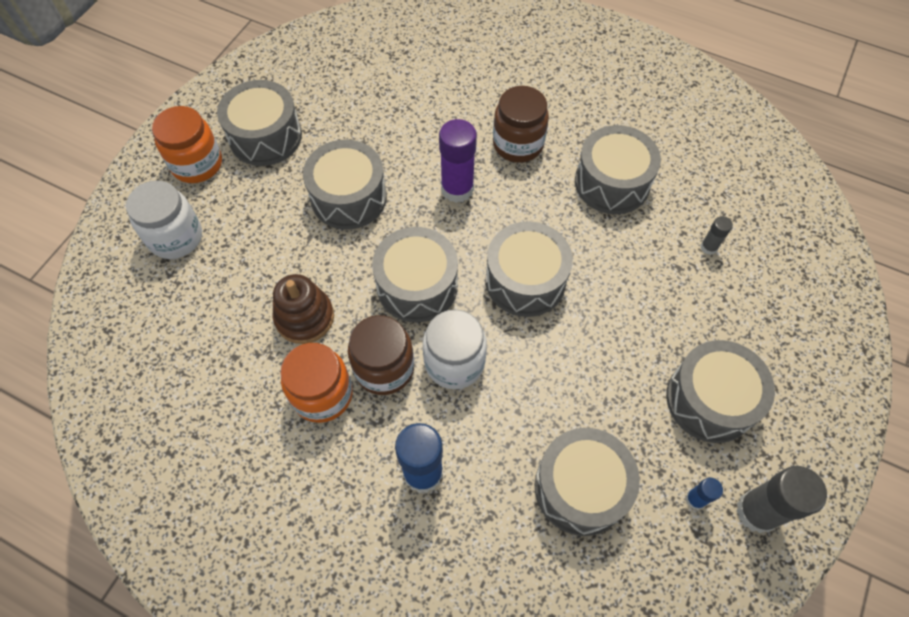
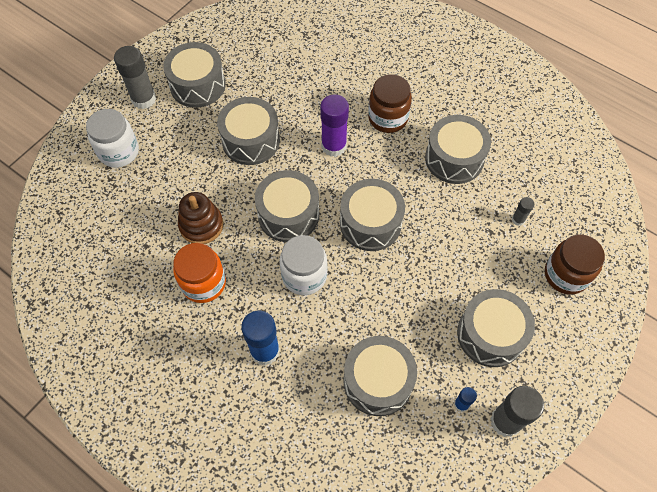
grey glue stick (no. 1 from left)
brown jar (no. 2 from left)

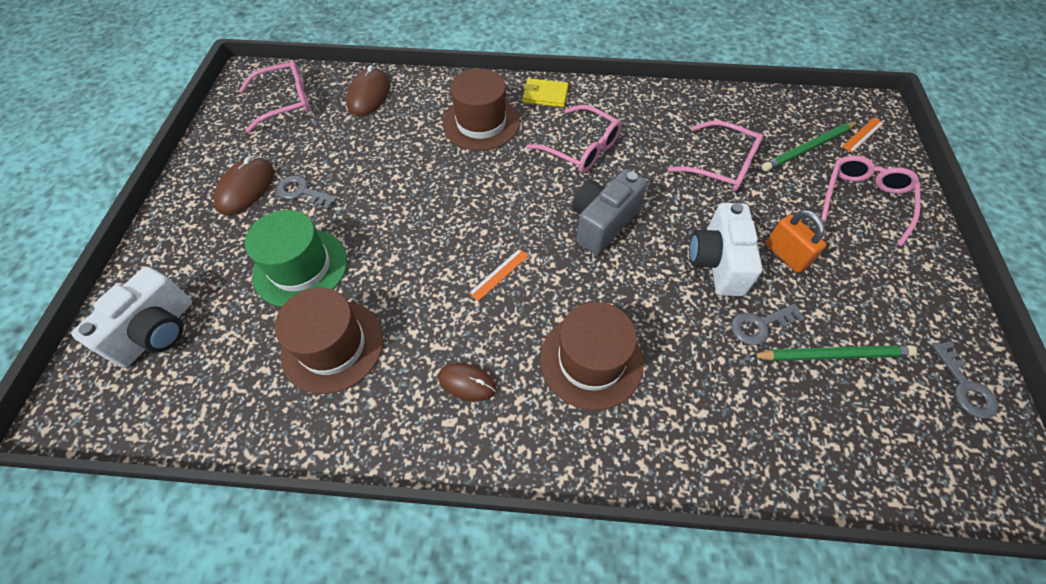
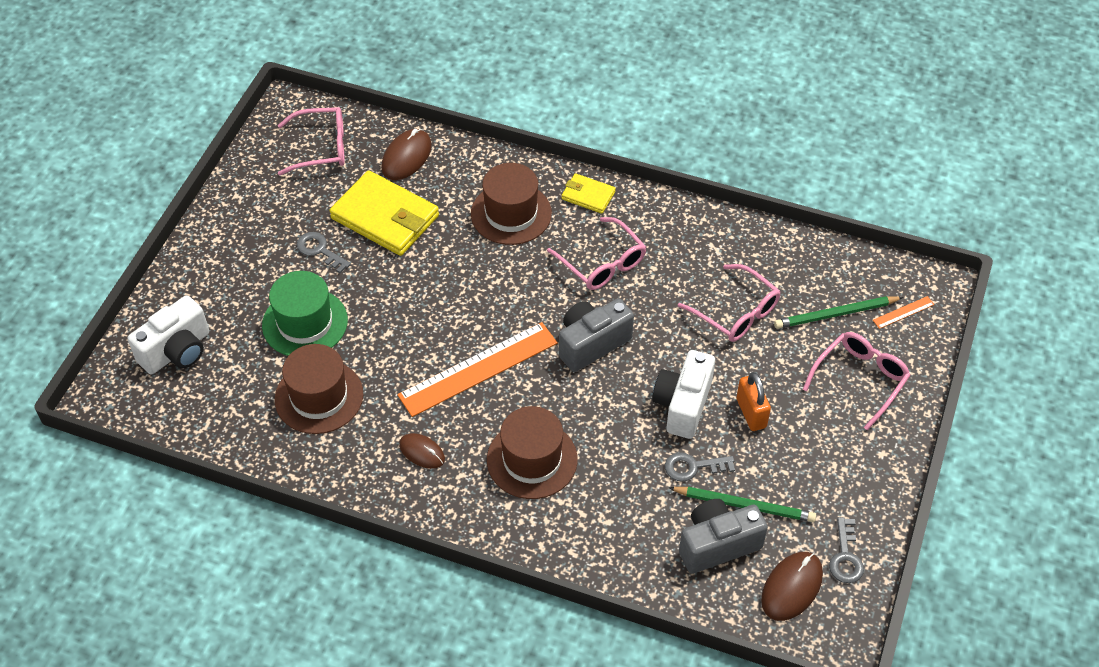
brown mouse (no. 3 from left)
orange ruler (no. 1 from left)
yellow wallet (no. 1 from left)
grey camera (no. 2 from left)

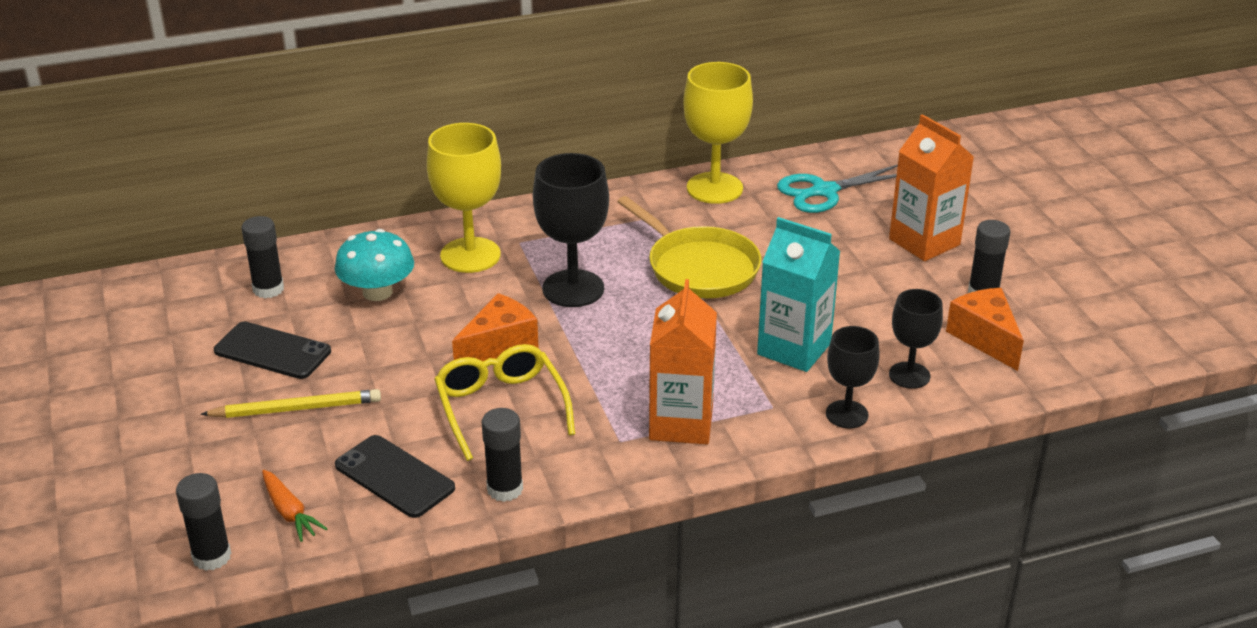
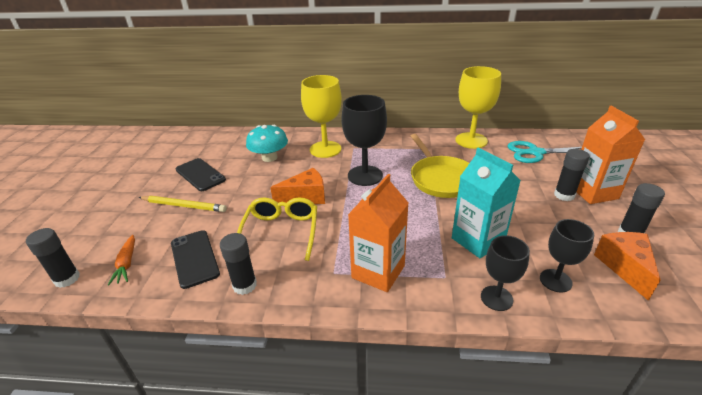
black glue stick (no. 3 from left)

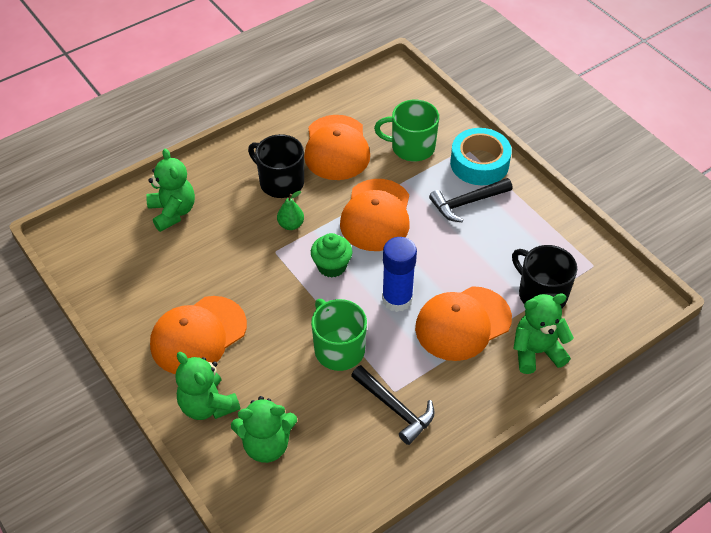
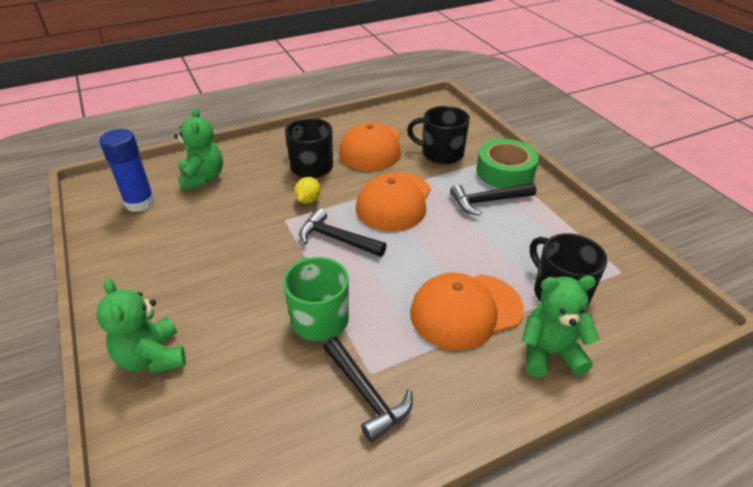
orange cap (no. 1 from left in the first image)
green teddy bear (no. 3 from left in the first image)
yellow lemon
black hammer (no. 1 from left)
black mug (no. 2 from left)
blue glue stick
green tape

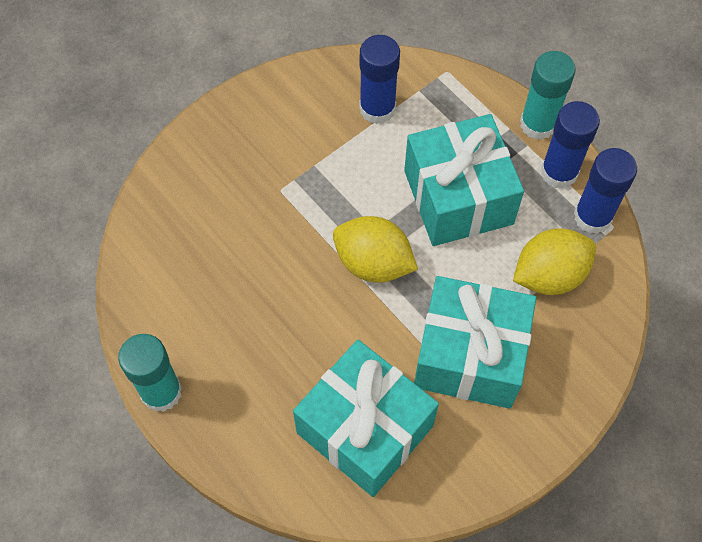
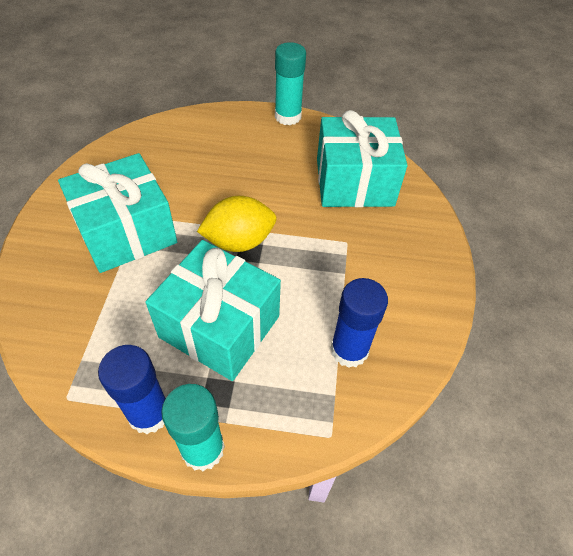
turquoise gift (no. 3 from left)
yellow lemon (no. 2 from left in the first image)
blue glue stick (no. 3 from left in the first image)

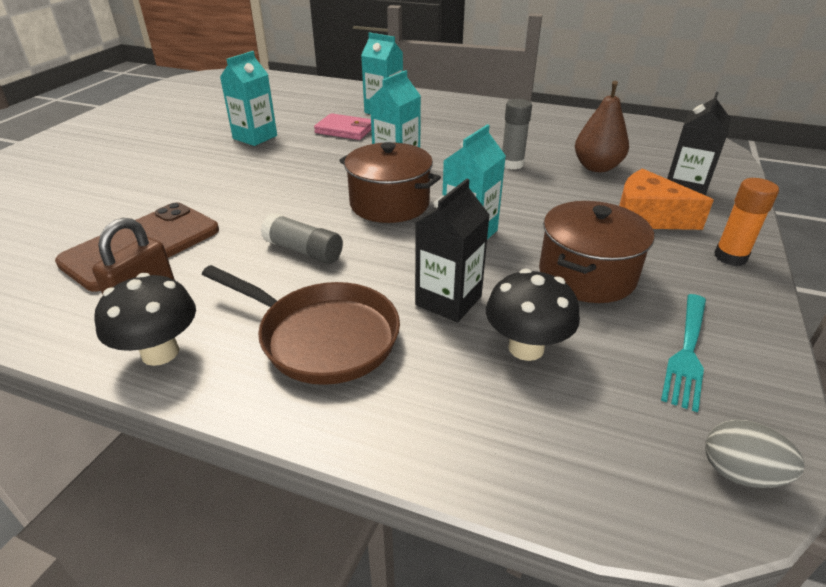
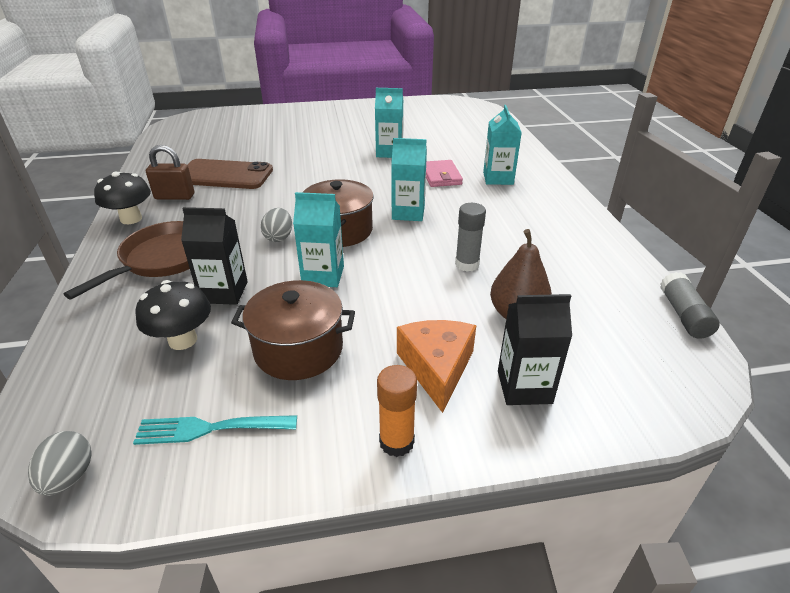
brown pan
grey glue stick (no. 2 from left)
grey egg (no. 2 from left)

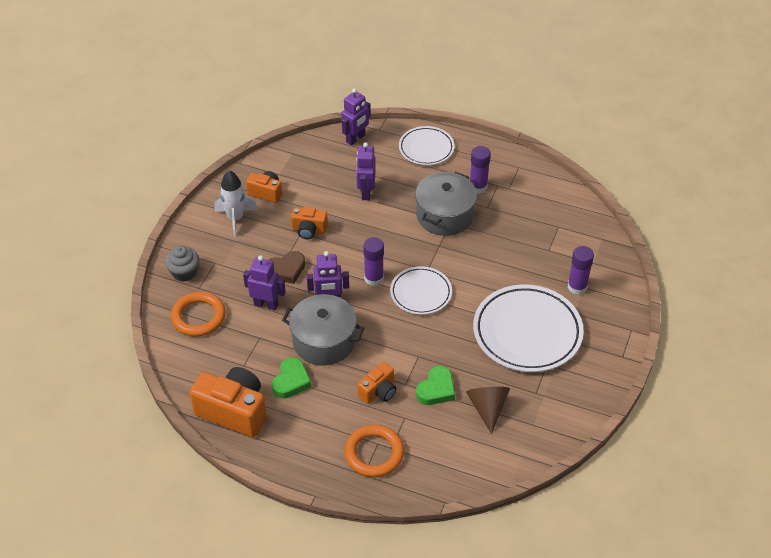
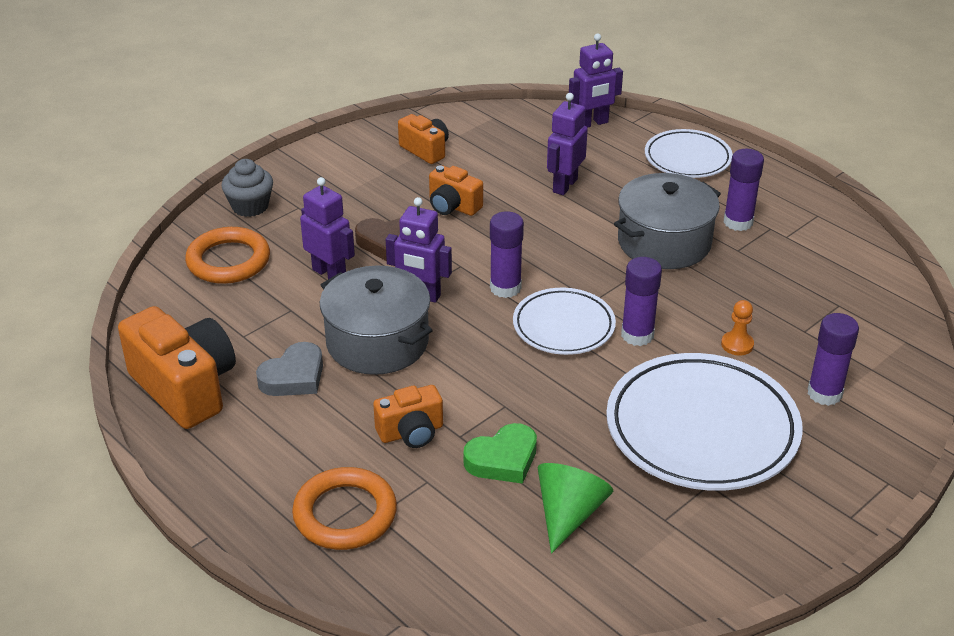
white rocket
grey heart
green cone
purple glue stick (no. 2 from left)
orange pawn

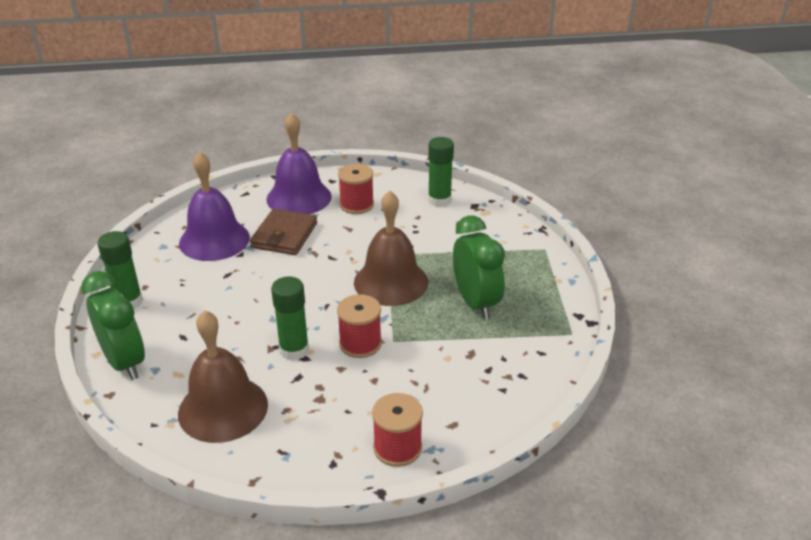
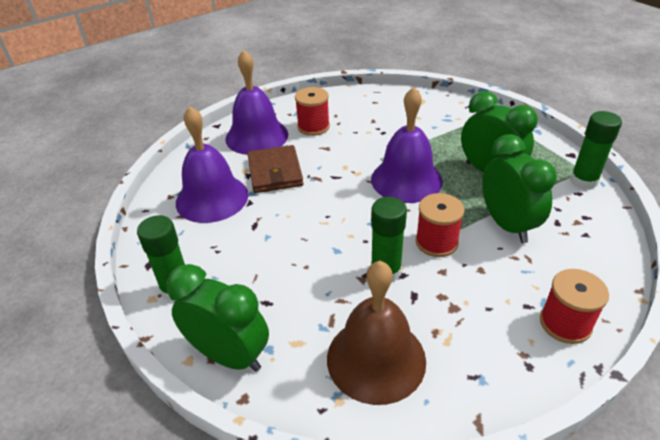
purple bell (no. 3 from left)
green glue stick (no. 3 from left)
green clock (no. 3 from left)

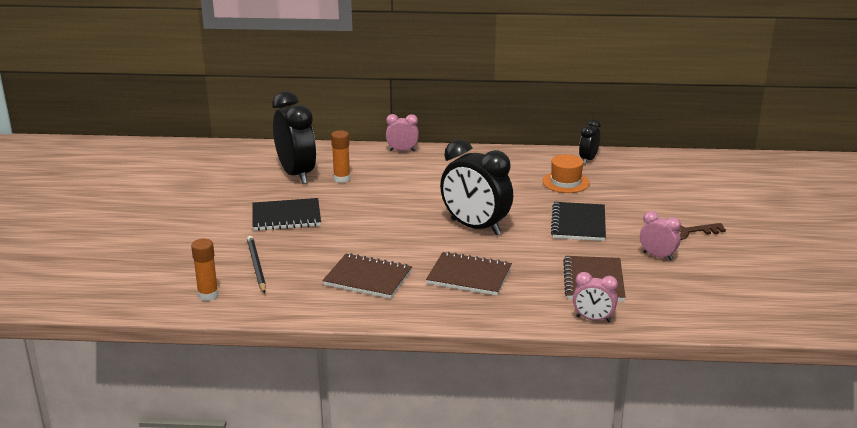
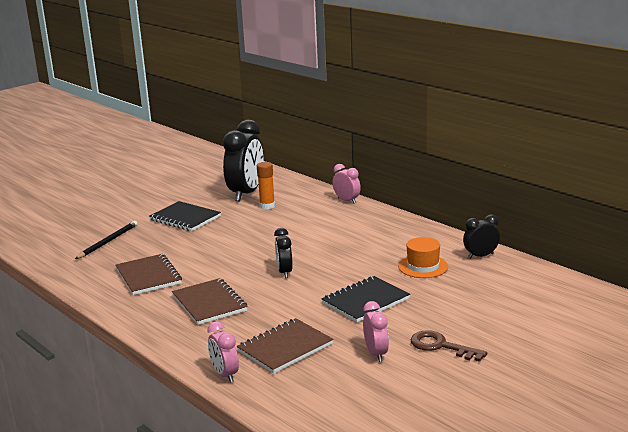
orange glue stick (no. 1 from left in the first image)
black clock (no. 2 from left)

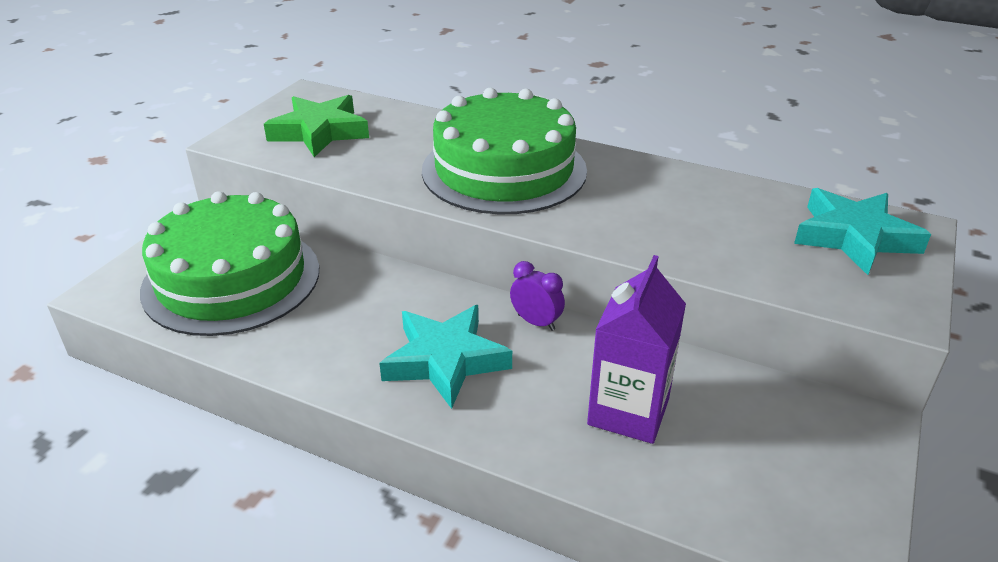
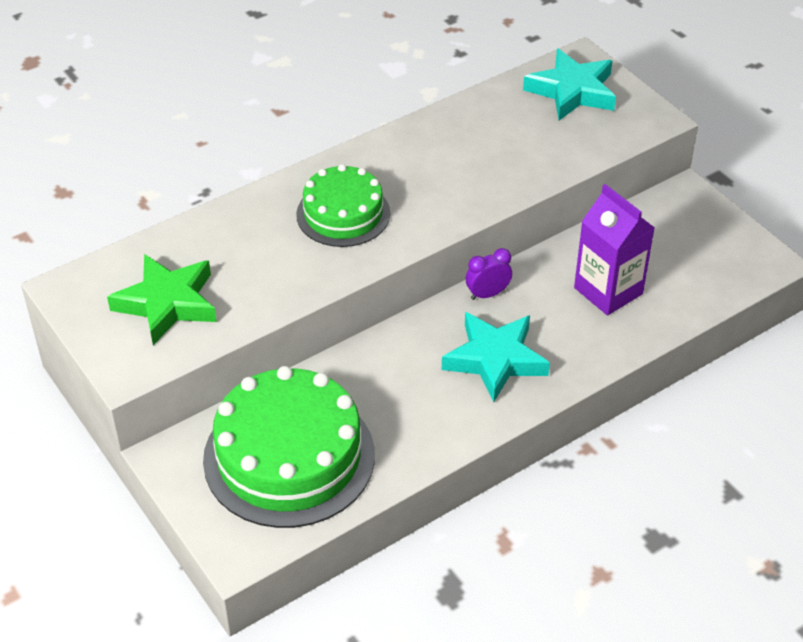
green cake (no. 2 from left)

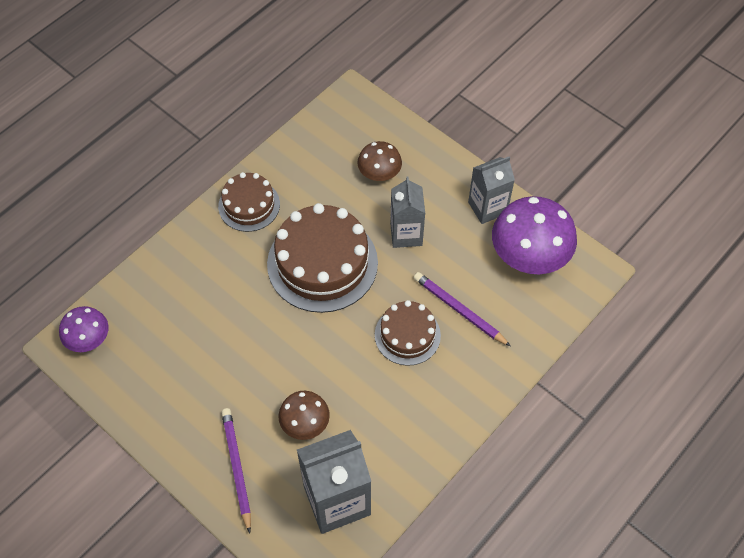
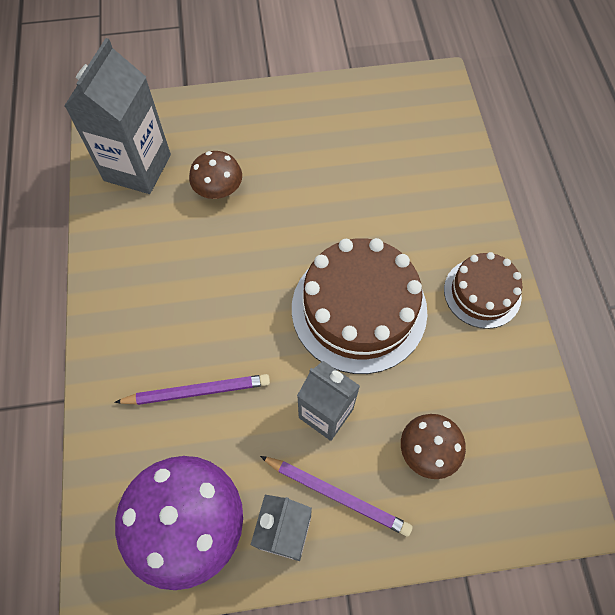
purple mushroom (no. 1 from left in the first image)
purple pencil (no. 2 from left)
brown cake (no. 3 from left in the first image)

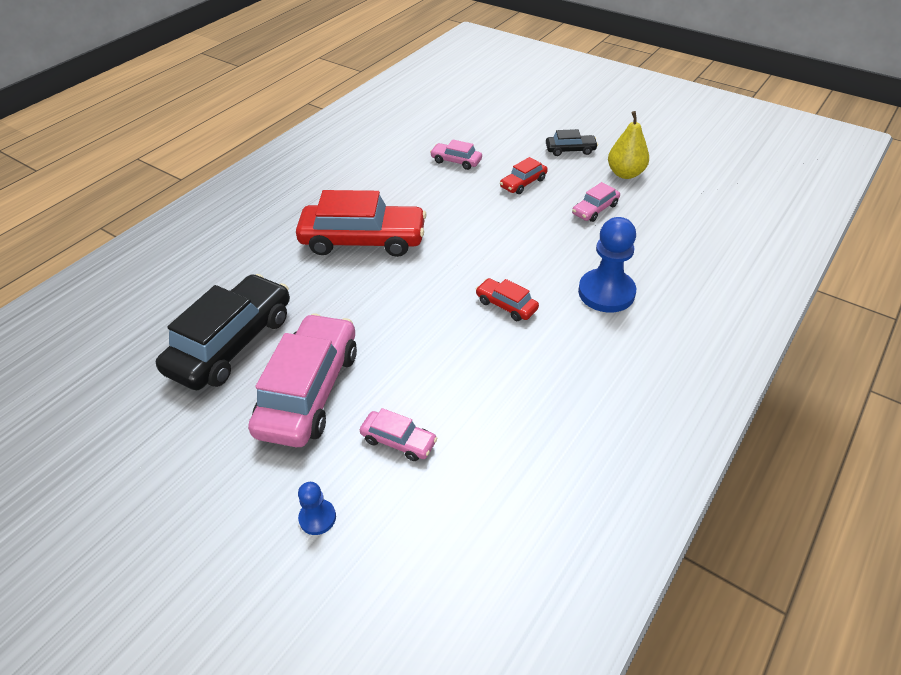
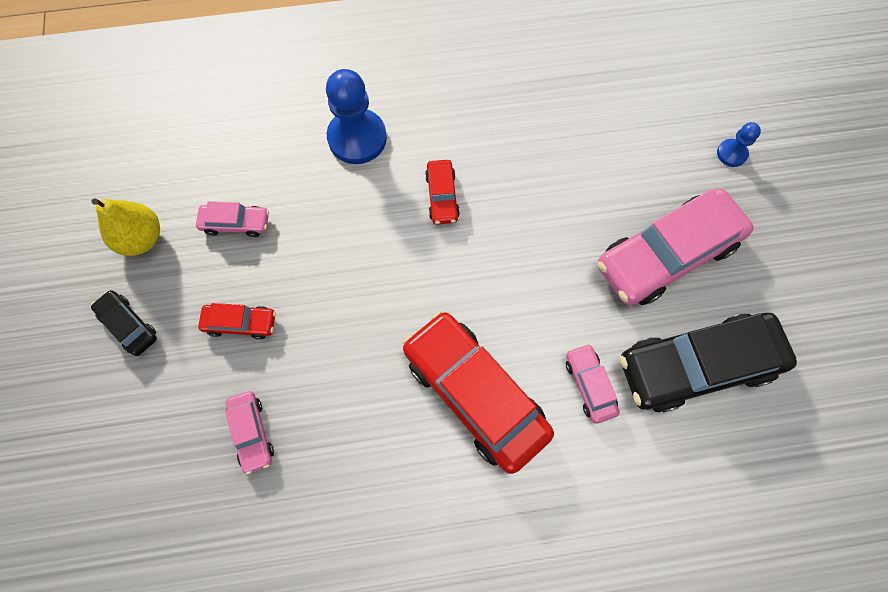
pink car (no. 3 from left)

